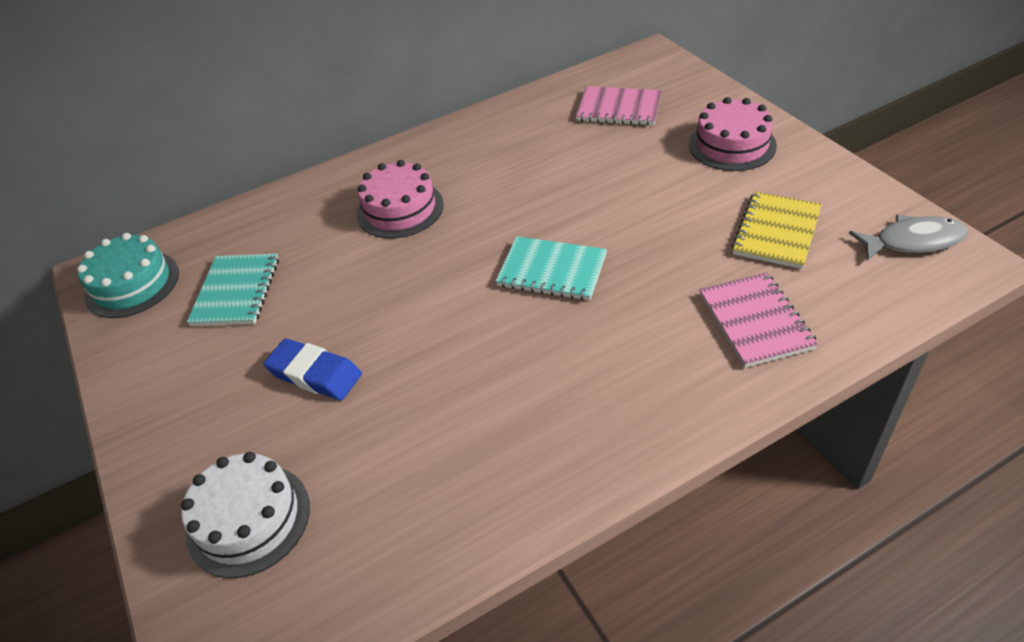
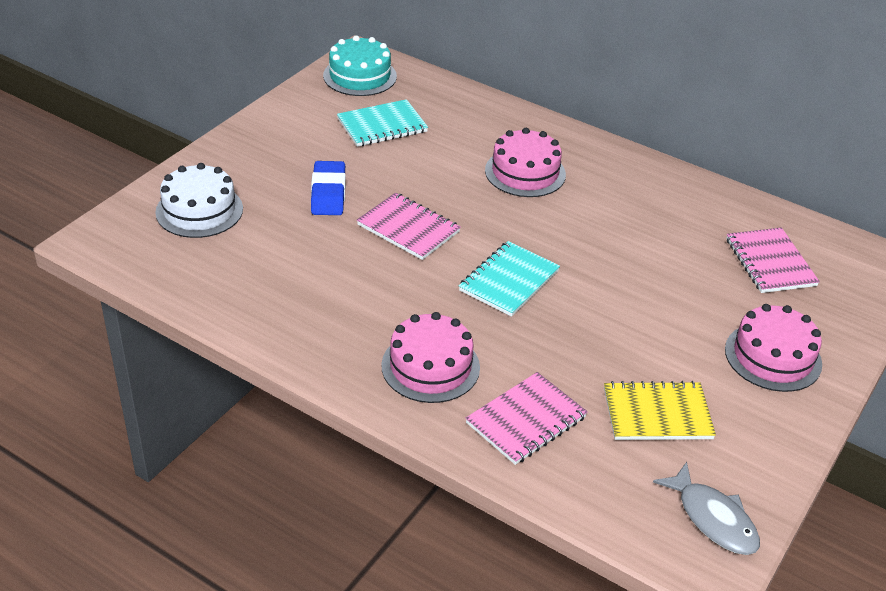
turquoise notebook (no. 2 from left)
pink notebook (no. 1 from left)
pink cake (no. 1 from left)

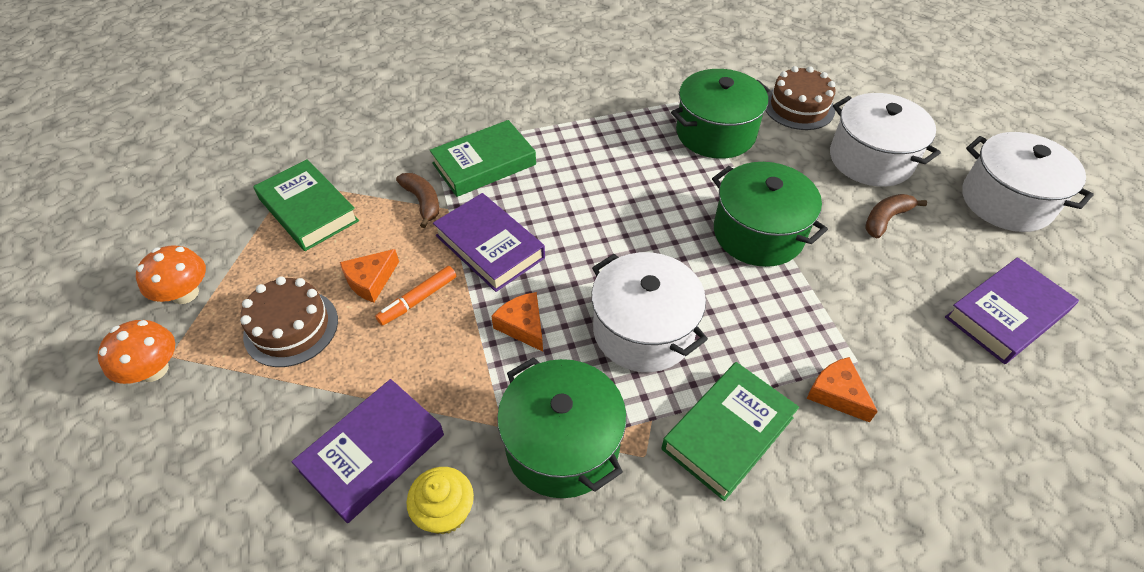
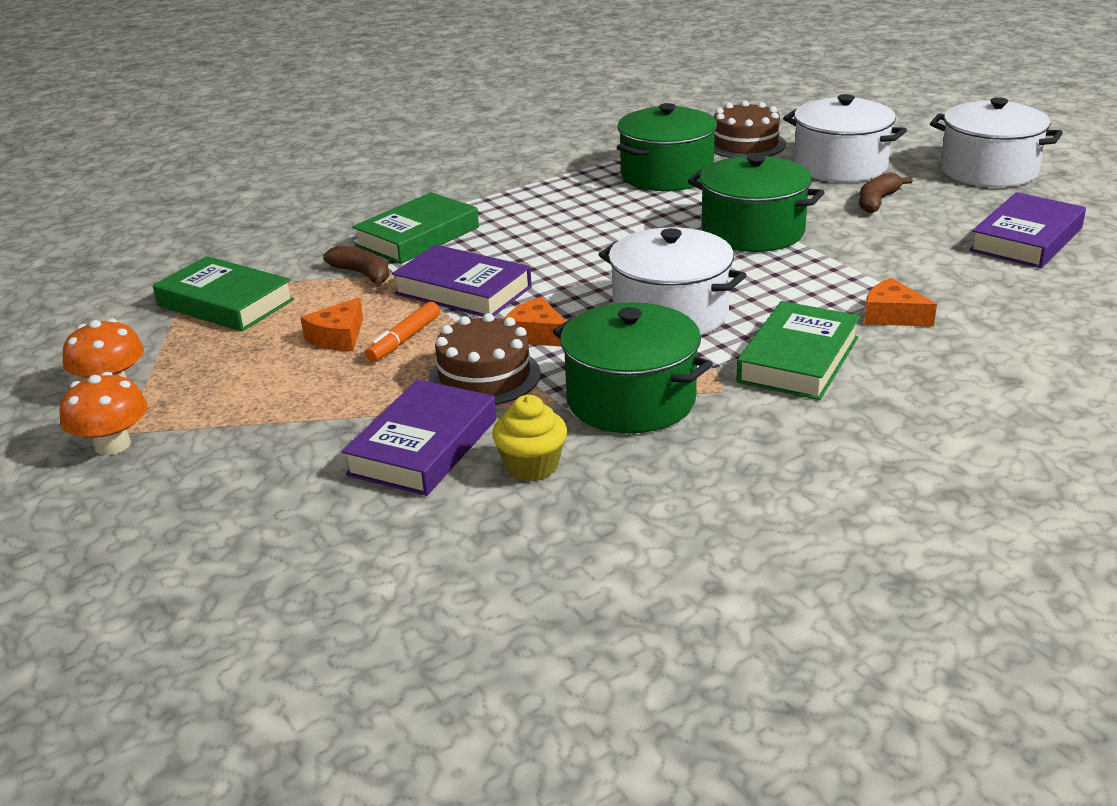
brown cake (no. 1 from left)

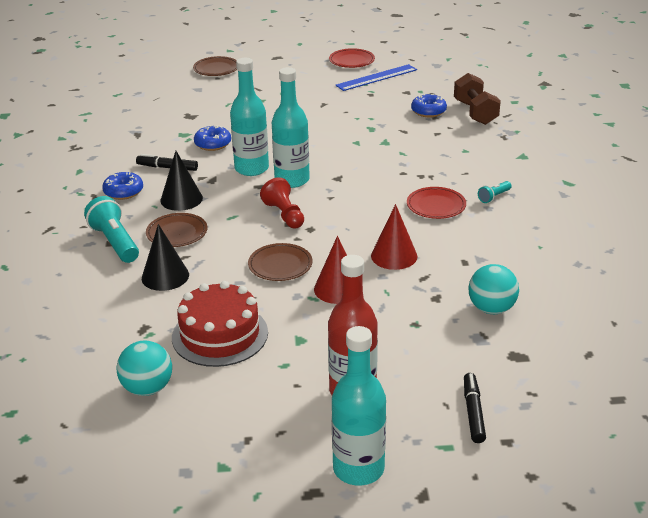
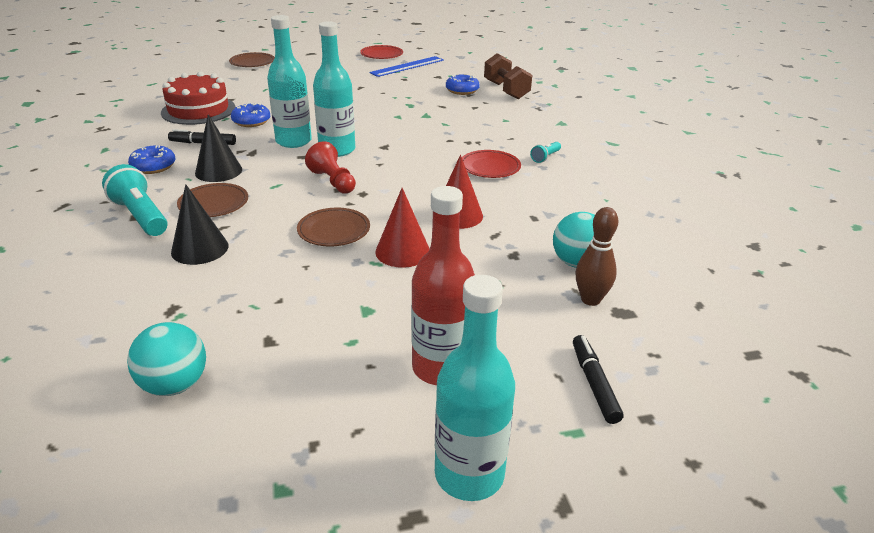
red cake
brown bowling pin

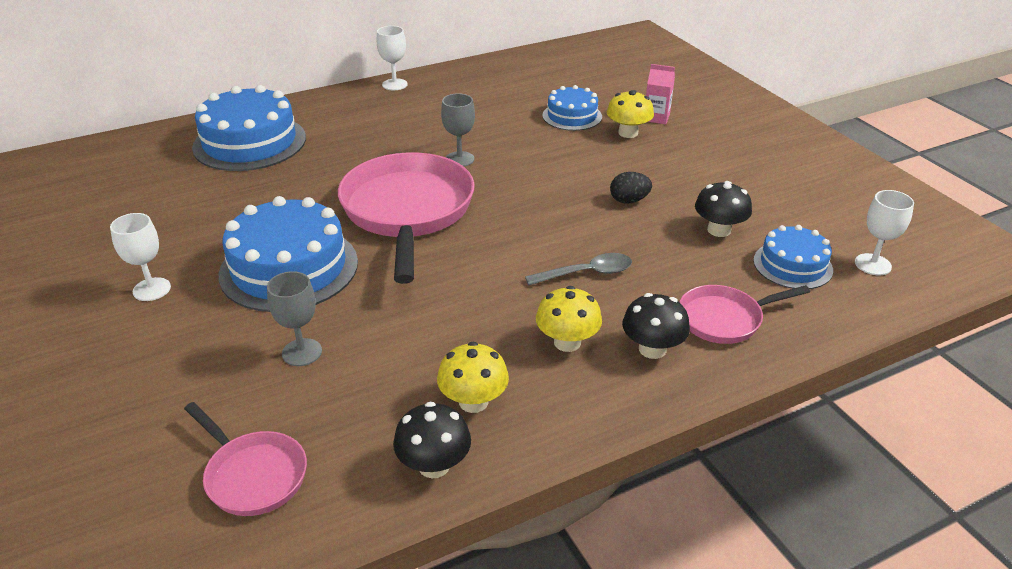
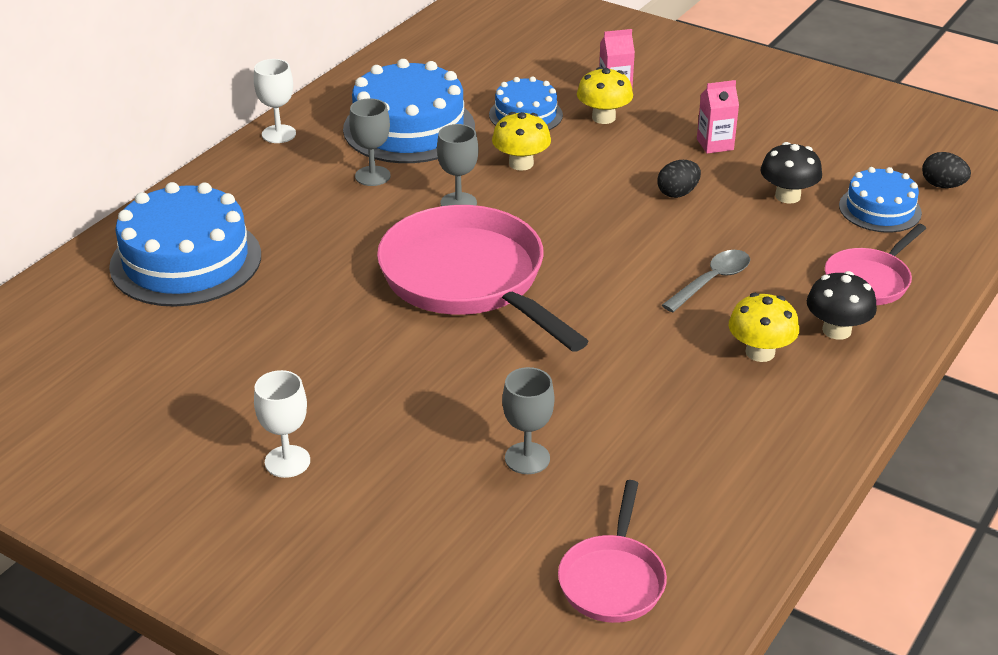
pink pan (no. 2 from left)
blue cake (no. 2 from left)
black mushroom (no. 1 from left in the first image)
yellow mushroom (no. 1 from left)
black egg (no. 2 from left)
grey goblet (no. 1 from left)
pink carton (no. 2 from left)

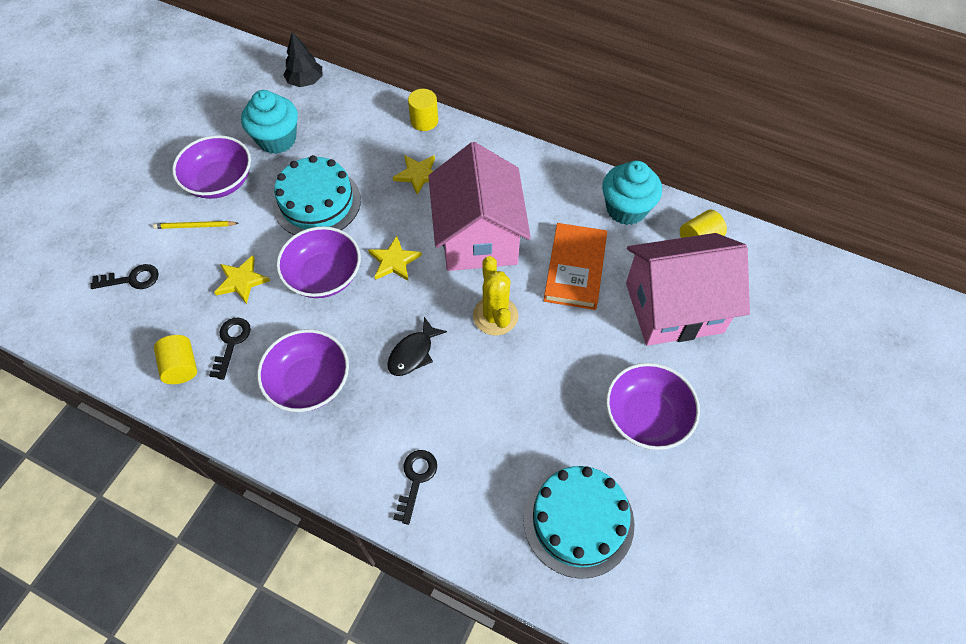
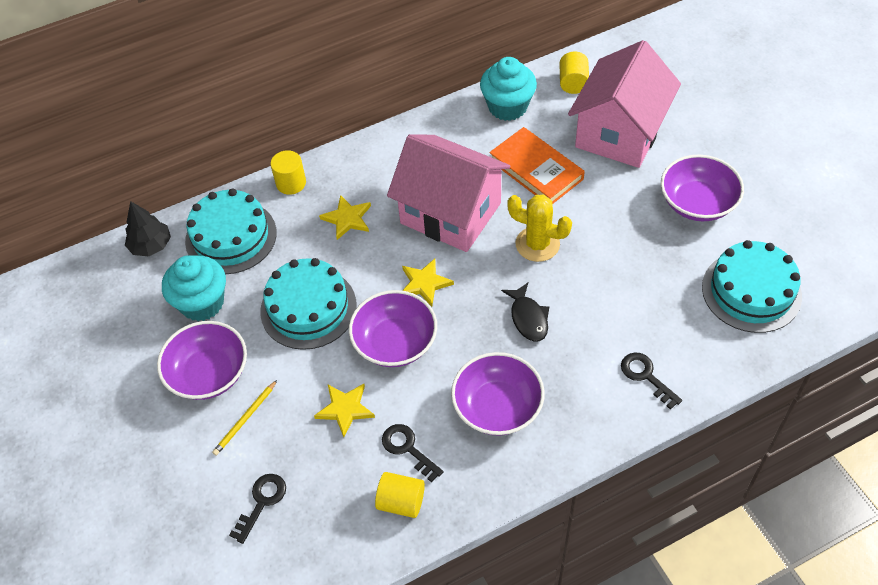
turquoise cake (no. 1 from left)

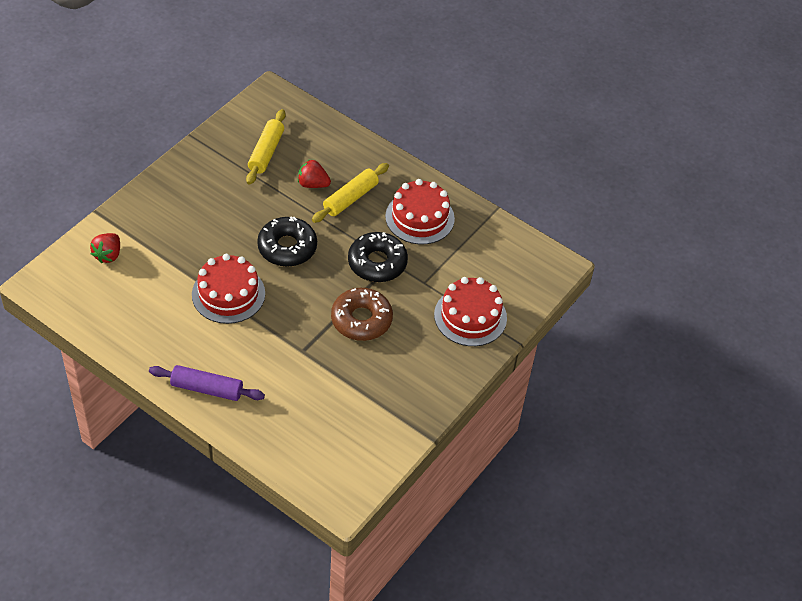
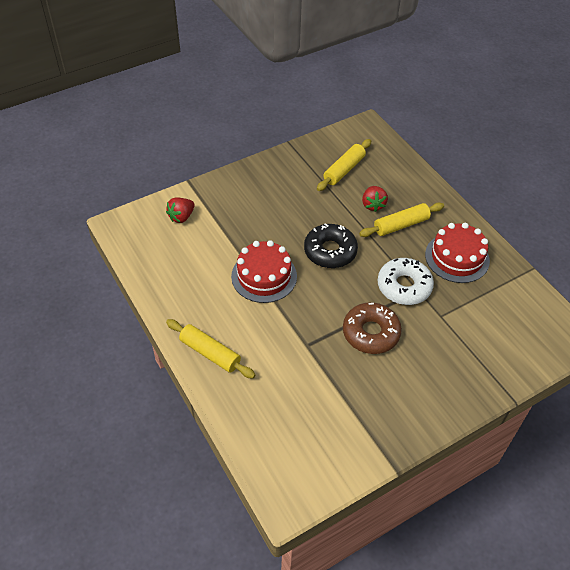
yellow rolling pin (no. 1 from left)
red strawberry (no. 2 from left)
white donut
red cake (no. 3 from left in the first image)

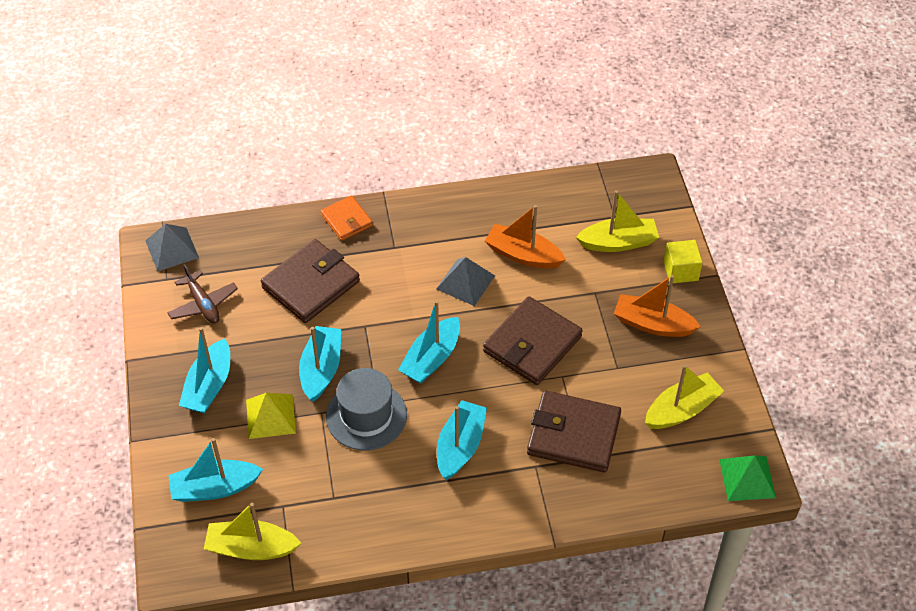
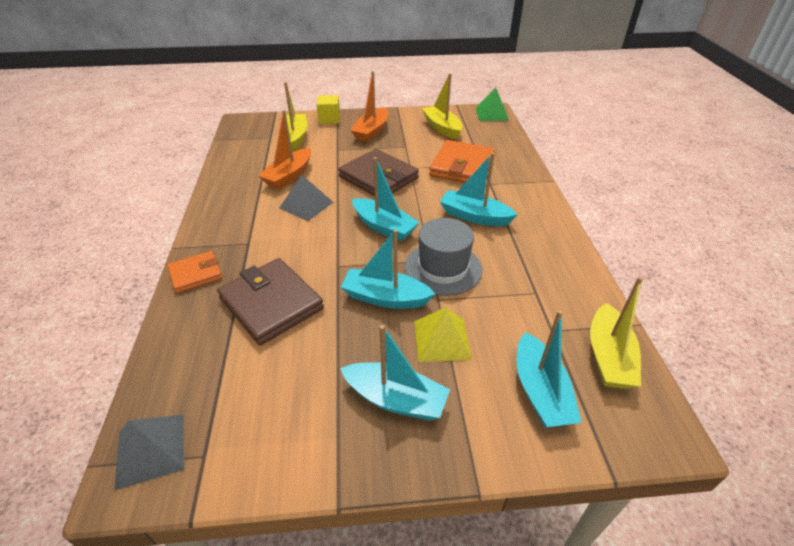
brown plane
orange wallet (no. 2 from left)

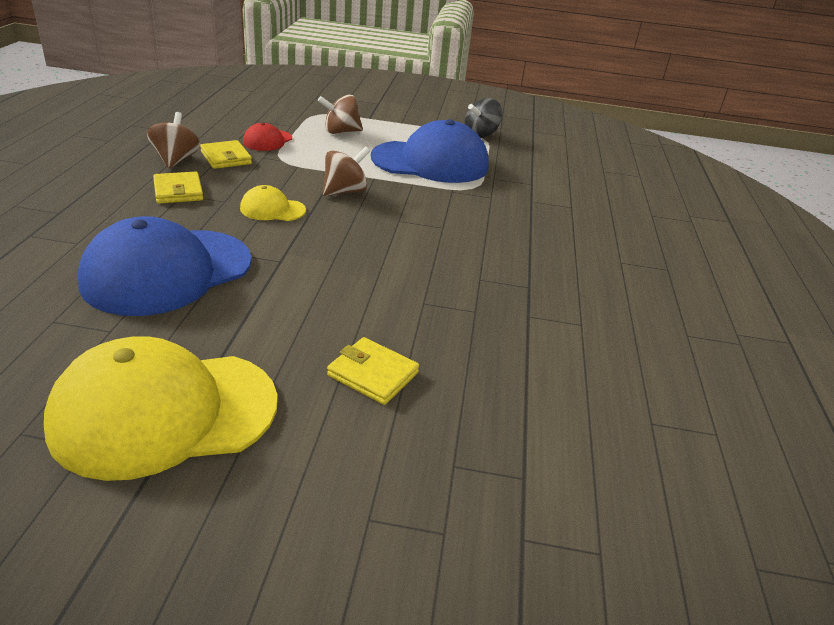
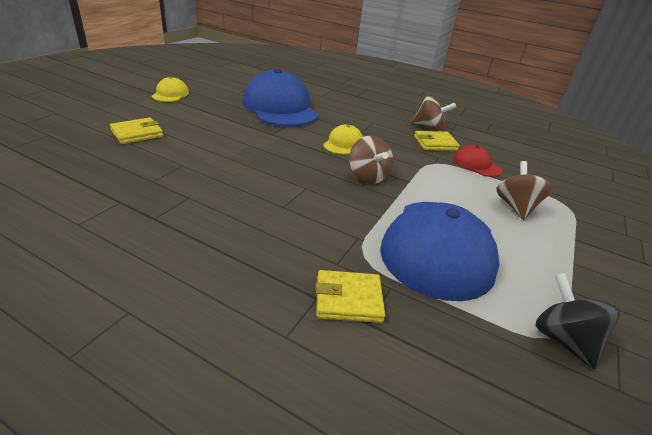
yellow cap (no. 1 from left)
yellow wallet (no. 2 from left)

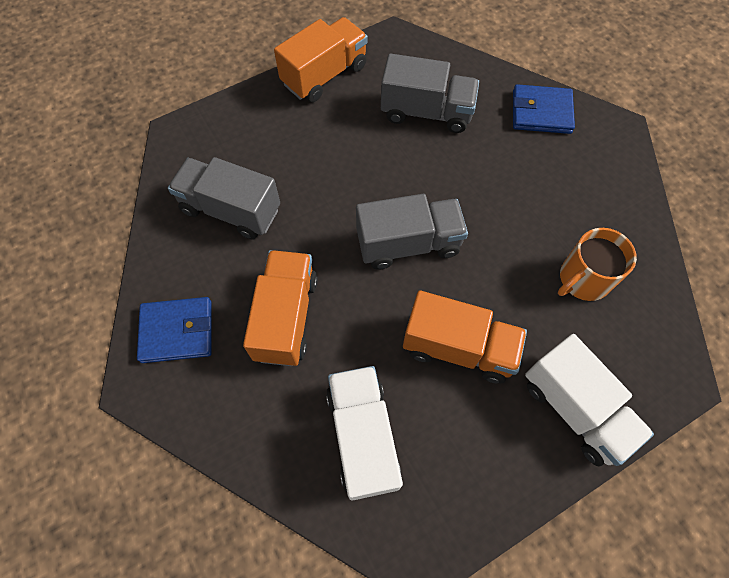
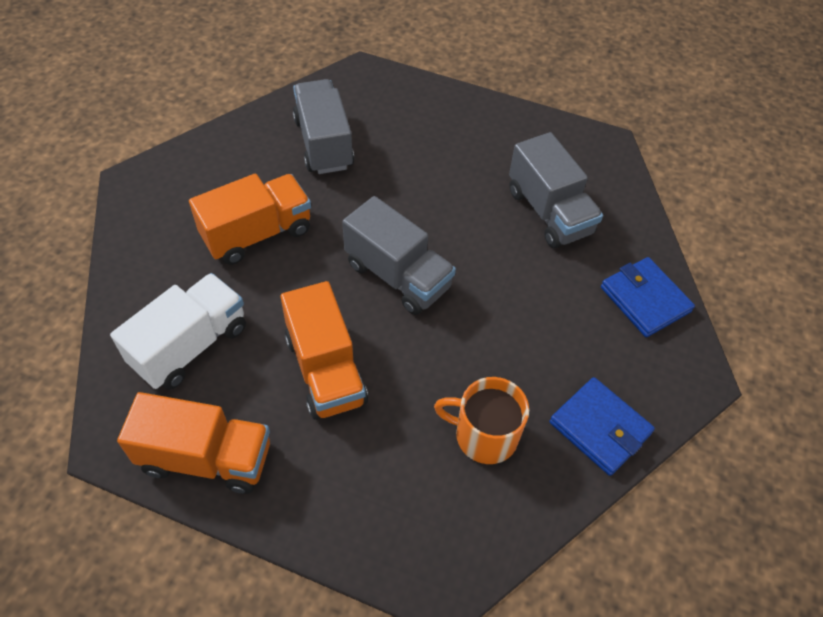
blue wallet (no. 1 from left)
orange truck (no. 1 from left)
white truck (no. 2 from left in the first image)

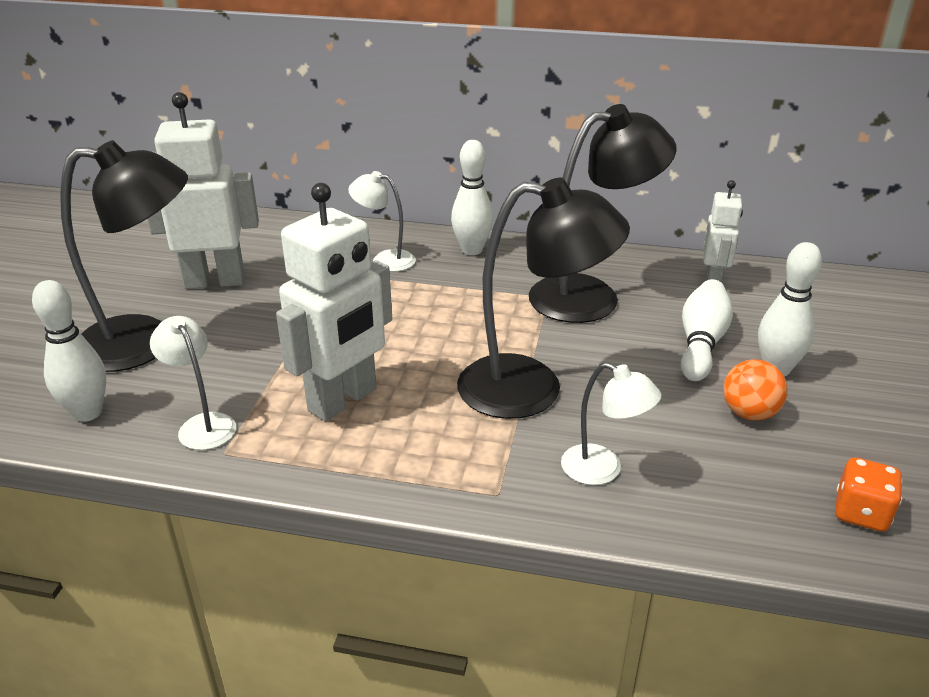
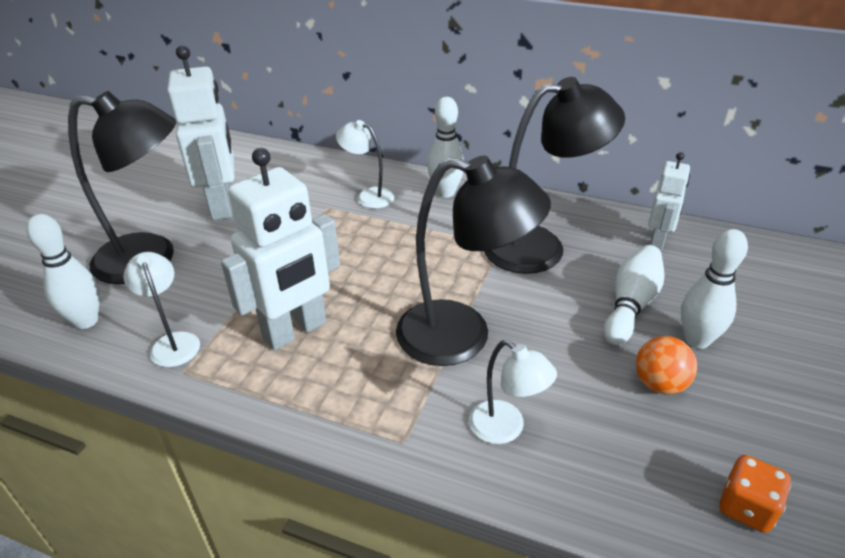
white robot (no. 1 from left)

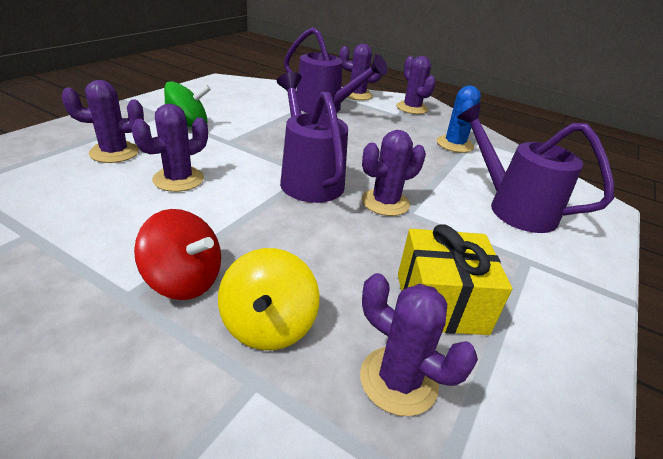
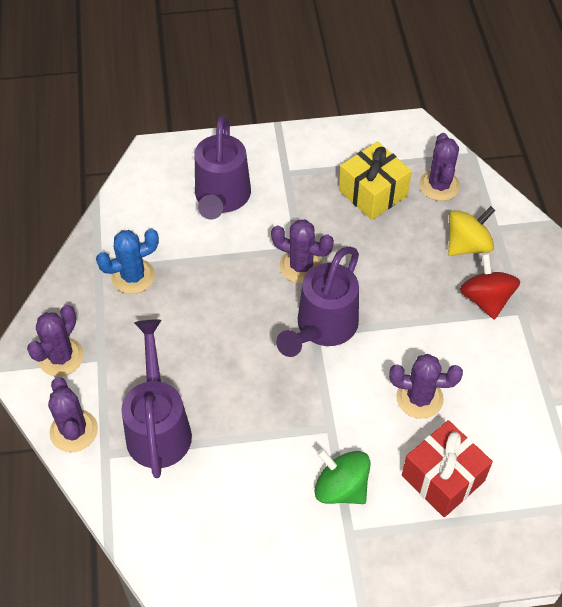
red gift

